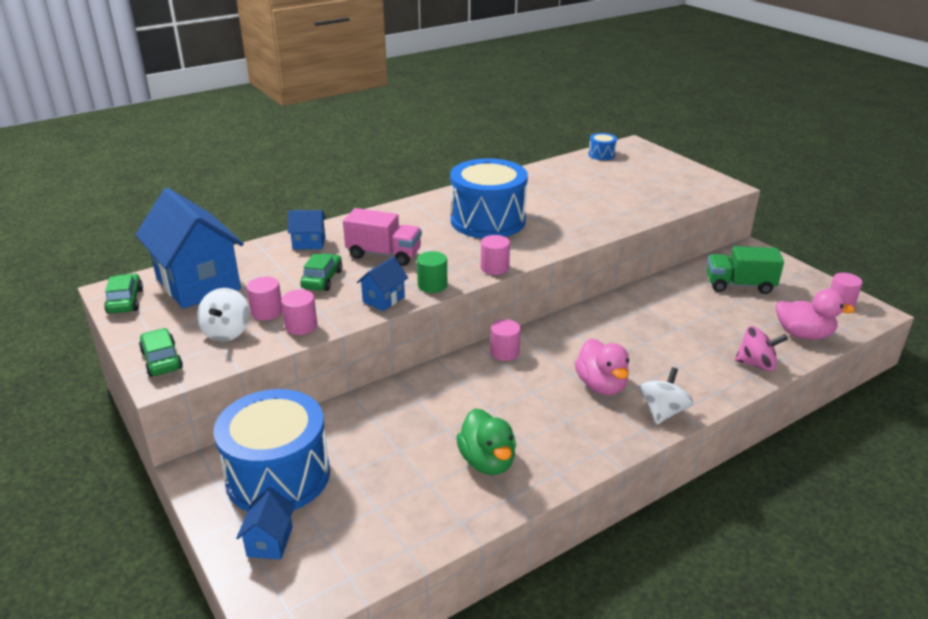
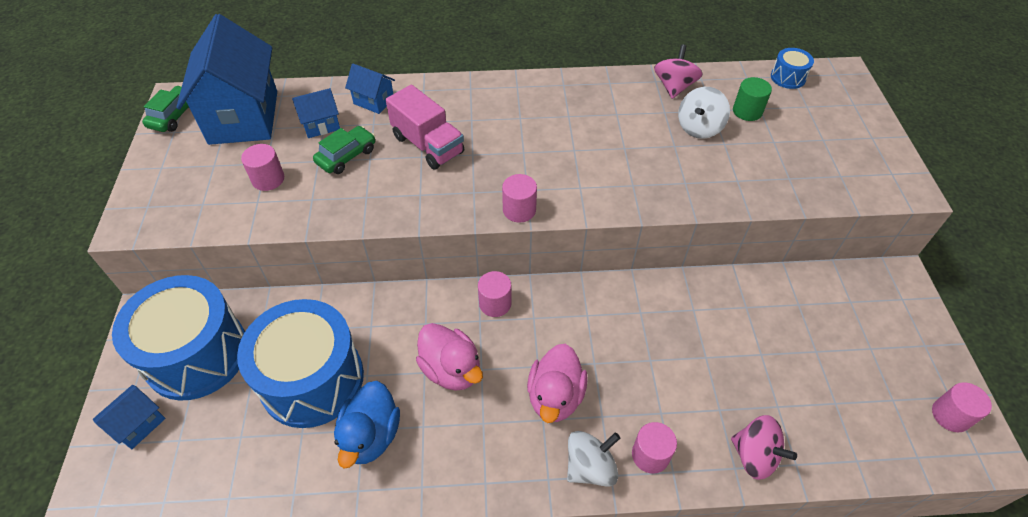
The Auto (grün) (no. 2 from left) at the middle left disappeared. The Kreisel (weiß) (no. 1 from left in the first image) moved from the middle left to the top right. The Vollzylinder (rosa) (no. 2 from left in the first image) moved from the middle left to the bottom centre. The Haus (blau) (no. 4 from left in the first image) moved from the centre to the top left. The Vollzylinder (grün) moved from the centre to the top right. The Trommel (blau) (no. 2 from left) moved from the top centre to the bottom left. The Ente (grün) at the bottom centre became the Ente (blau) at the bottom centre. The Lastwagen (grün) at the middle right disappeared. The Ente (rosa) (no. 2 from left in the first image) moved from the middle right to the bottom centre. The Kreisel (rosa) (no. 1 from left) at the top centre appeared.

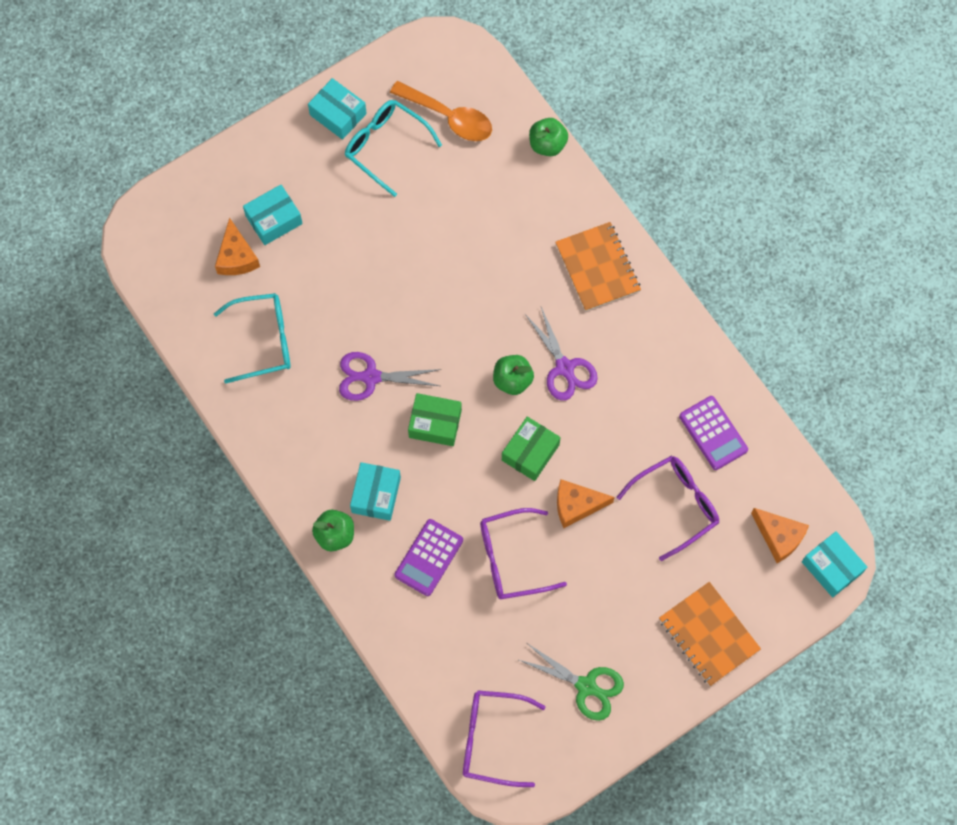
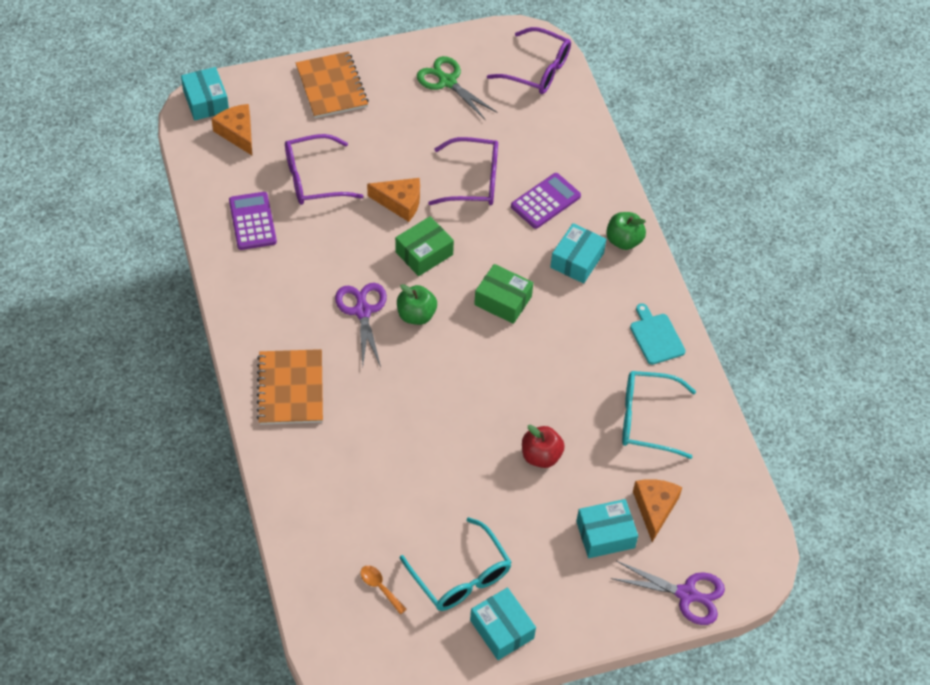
The Schere (lila) (no. 1 from left in the first image) moved from the centre to the bottom right. The Löffel (orange) at the top centre changed to 0.48 times the size. The Apfel (grün) (no. 3 from left) at the top centre disappeared. The Apfel (rot) at the centre appeared. The Schneidebrett (türkis) at the middle right appeared.

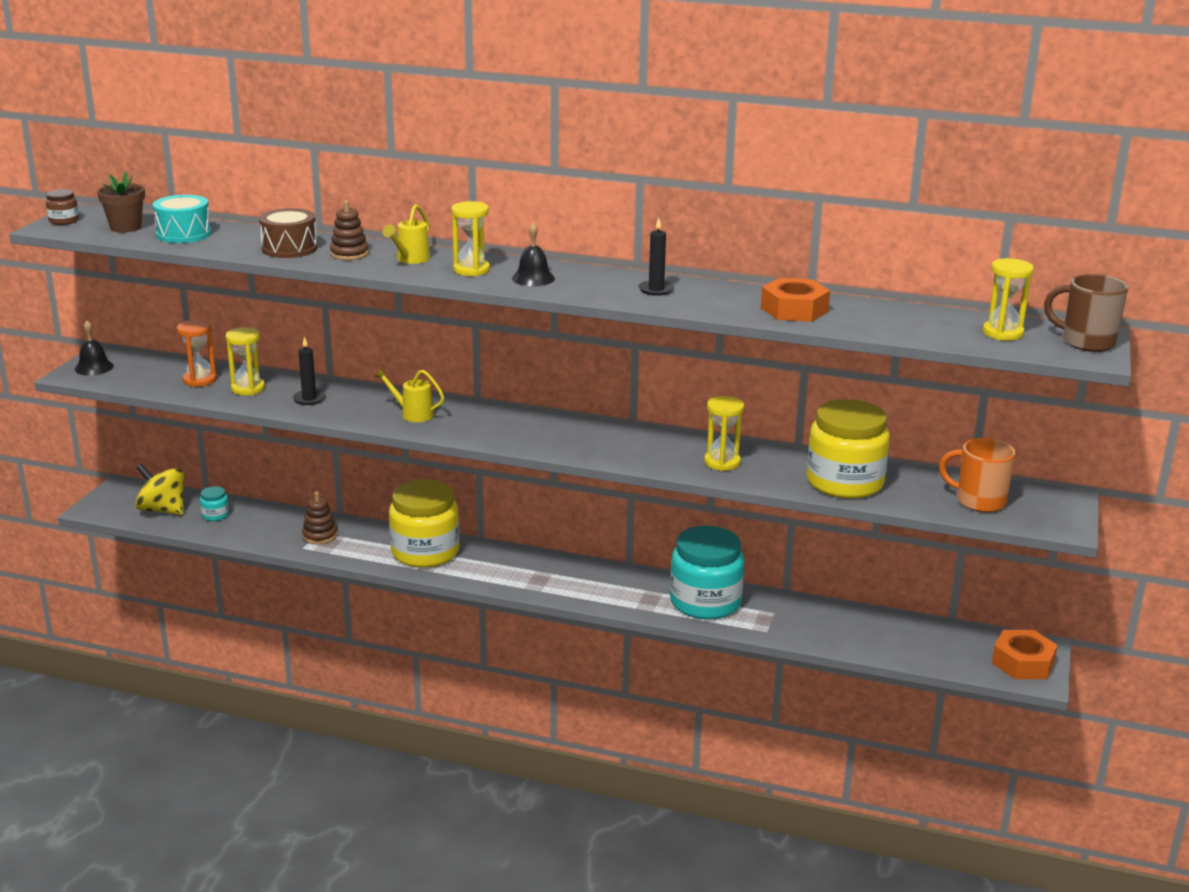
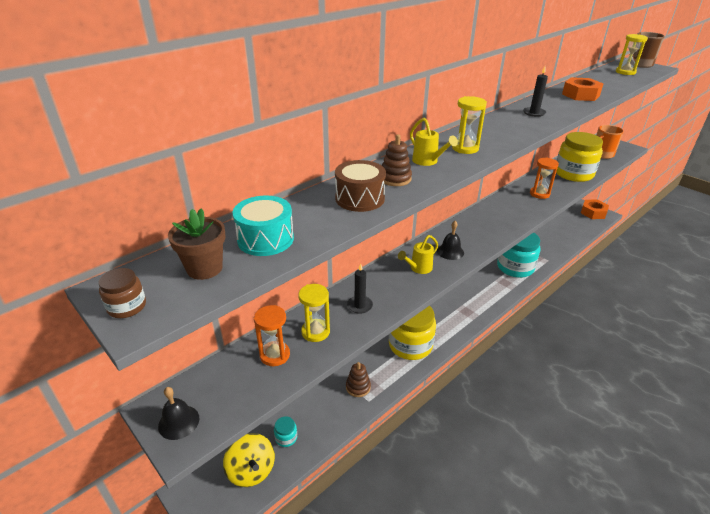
The Kreisel (gelb) at the middle left turned 90 degrees counterclockwise. The Glocke (schwarz) (no. 2 from left) moved from the top centre to the centre. The Sanduhr (gelb) (no. 3 from left) at the centre became the Sanduhr (orange) (no. 2 from left) at the middle right.

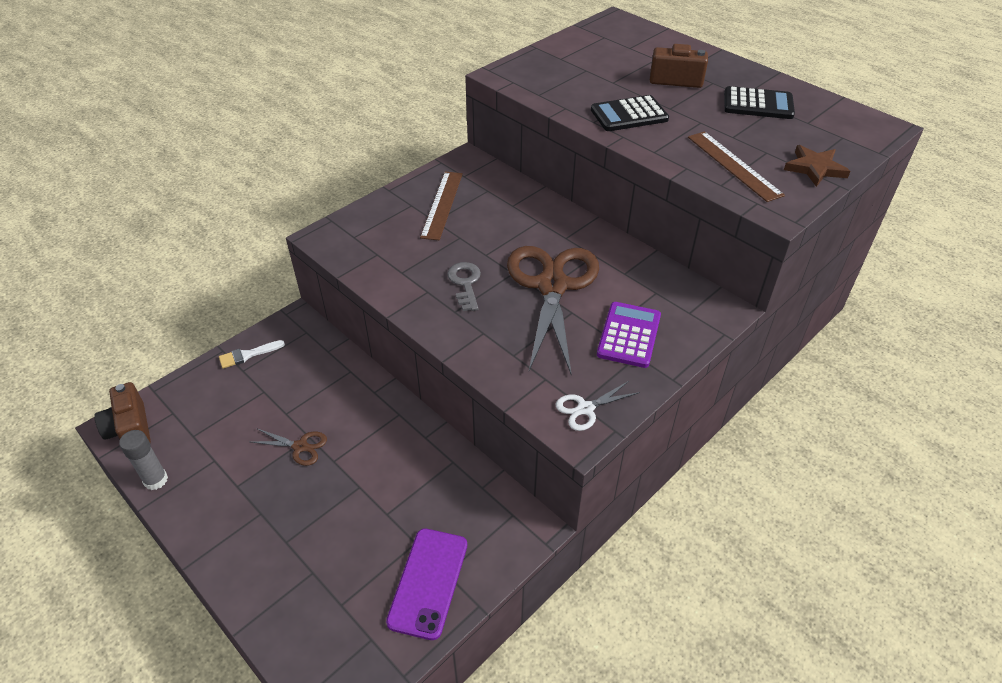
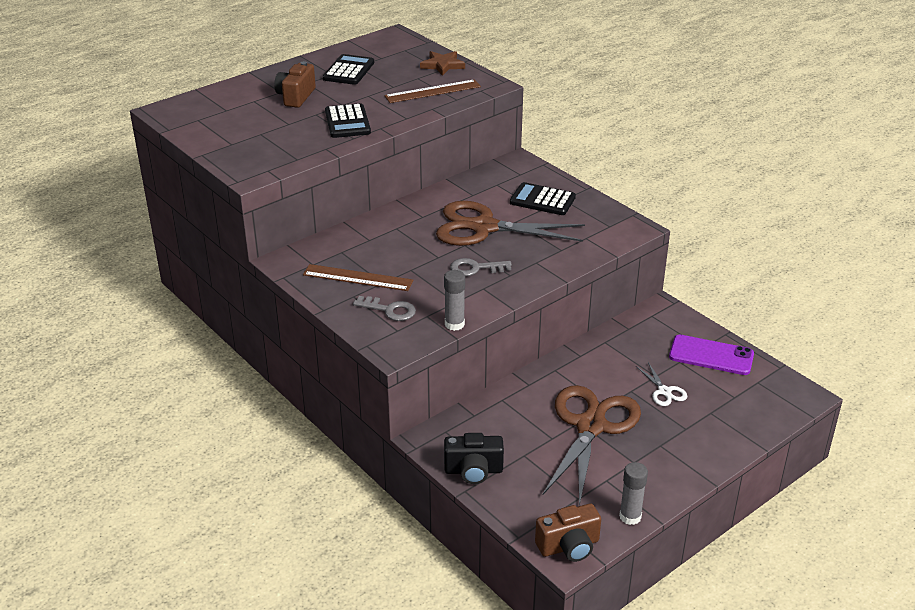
The Pinsel (weiß) at the middle left was replaced by the Kamera (schwarz) at the bottom centre. The Schere (braun) (no. 1 from left in the first image) at the middle left changed to 2.38 times the size. The Schere (weiß) moved from the centre to the middle right. The Taschenrechner (lila) at the centre became the Taschenrechner (schwarz) (no. 3 from left) at the top centre. The Schlüssel (grau) (no. 1 from left) at the centre appeared. The Klebestift (grau) (no. 1 from left) at the centre appeared.

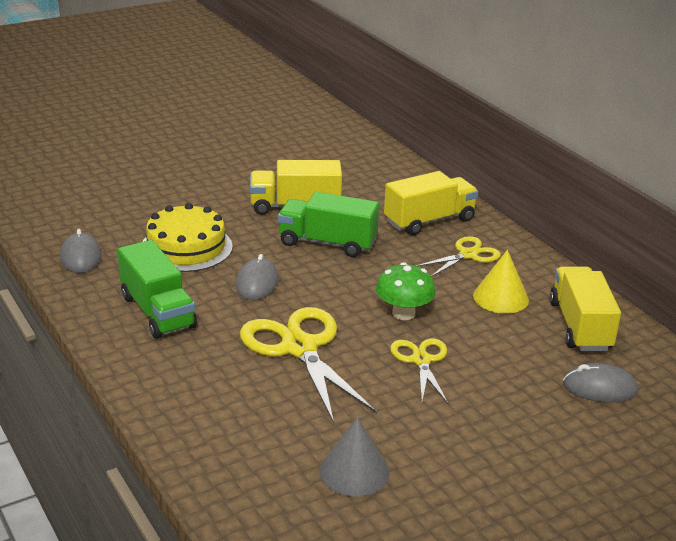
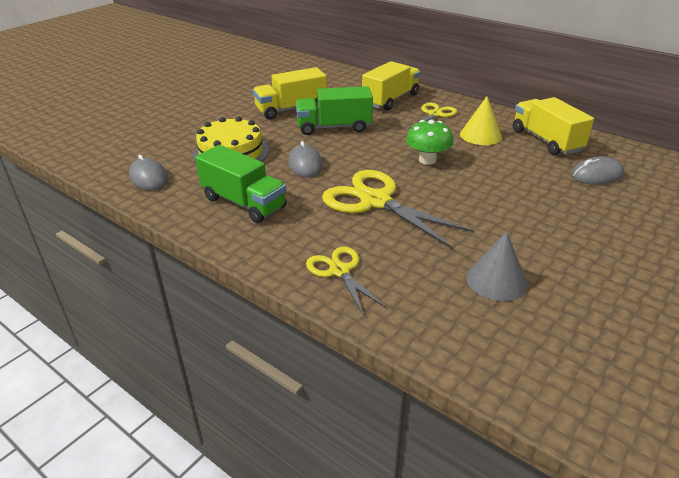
The Schere (gelb) (no. 2 from left in the first image) moved from the bottom centre to the centre.

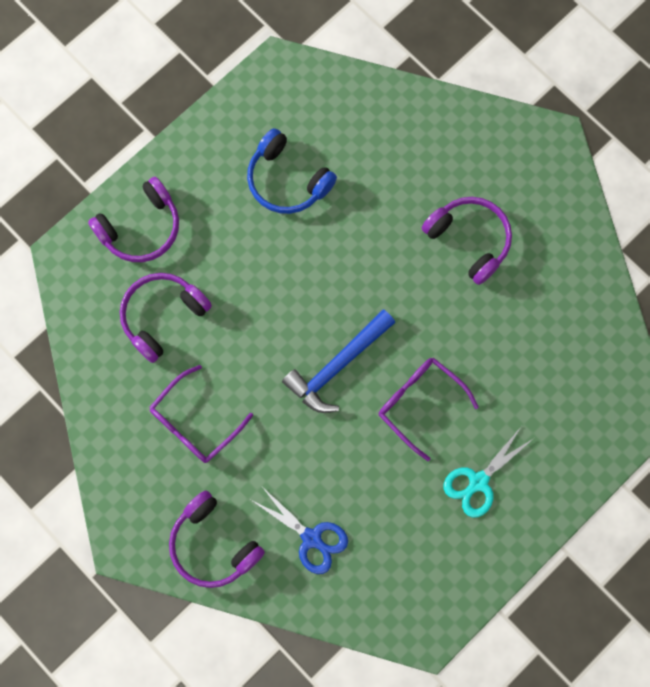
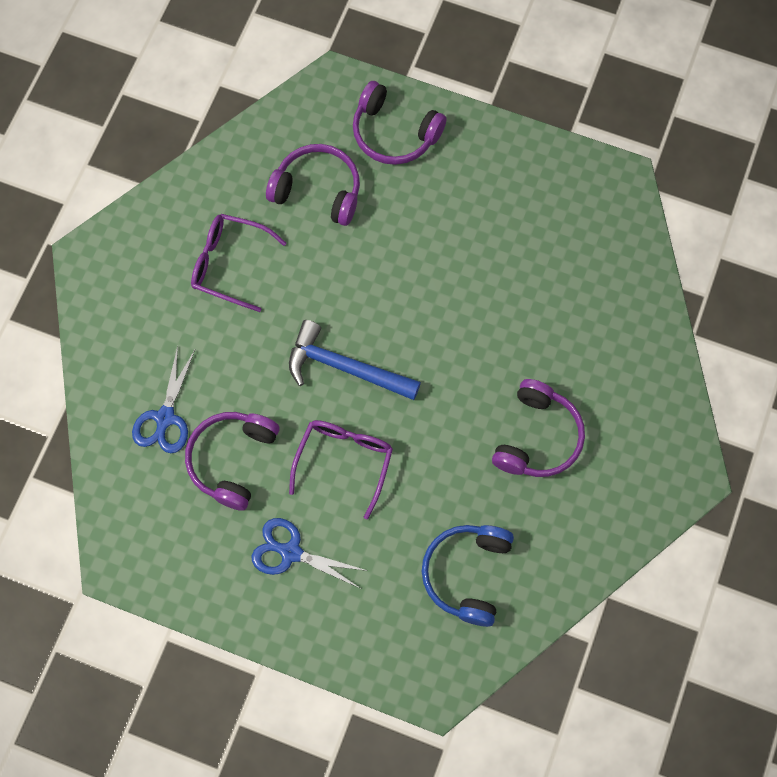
The Kopfhörer (lila) (no. 3 from left in the first image) moved from the bottom centre to the middle left. The Kopfhörer (blau) moved from the top centre to the bottom centre. The Schere (türkis) at the bottom right became the Schere (blau) (no. 2 from left) at the bottom centre.

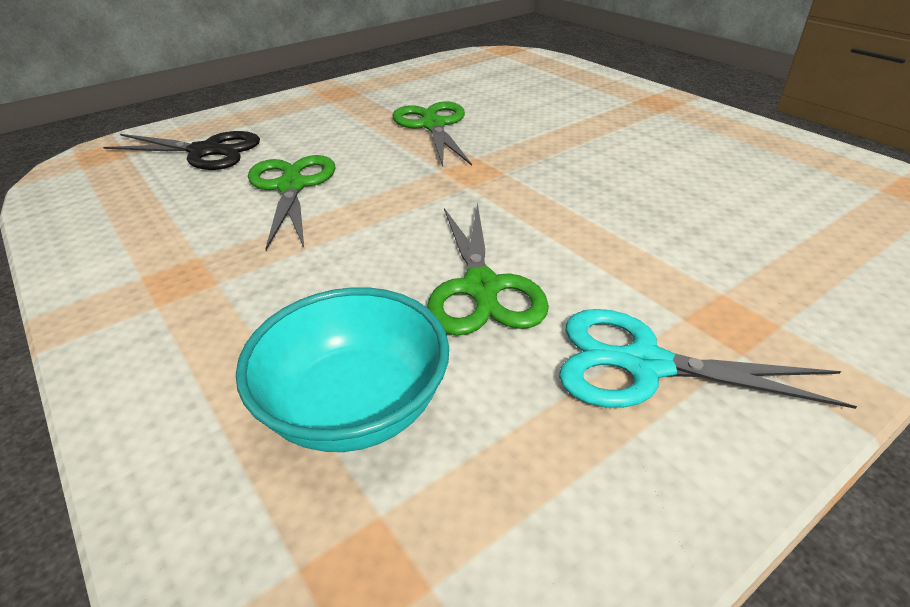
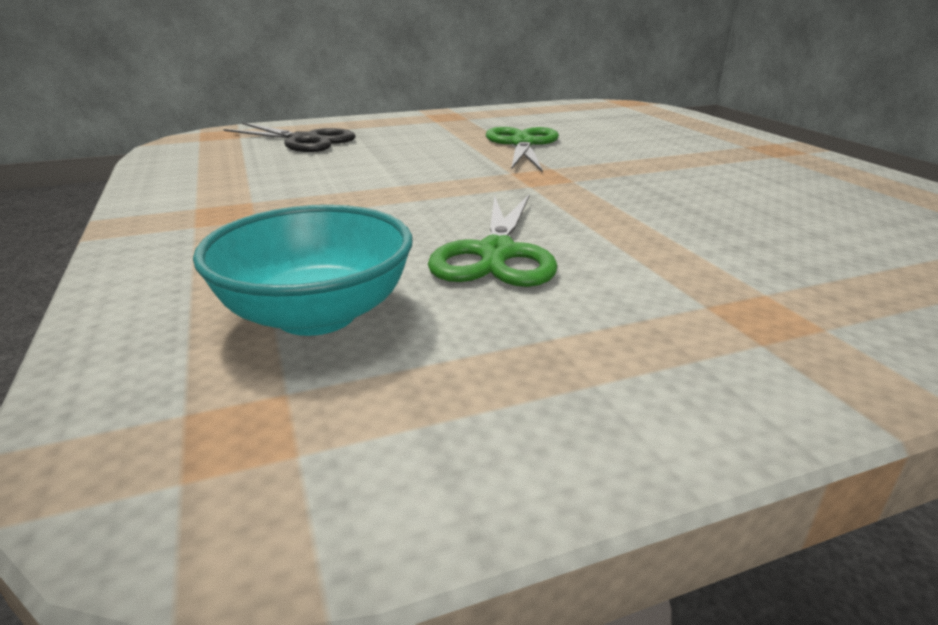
The Schere (grün) (no. 1 from left) at the top left disappeared. The Schere (türkis) at the middle right disappeared.

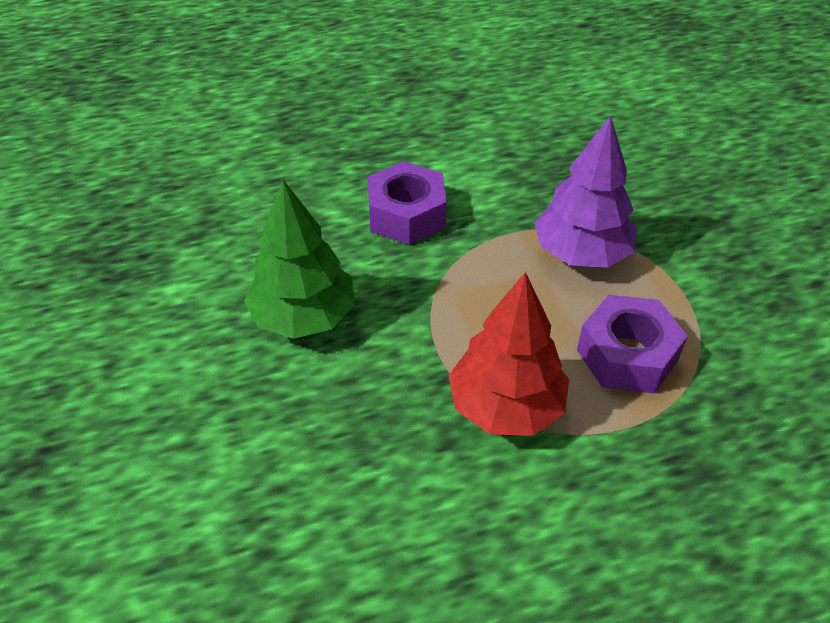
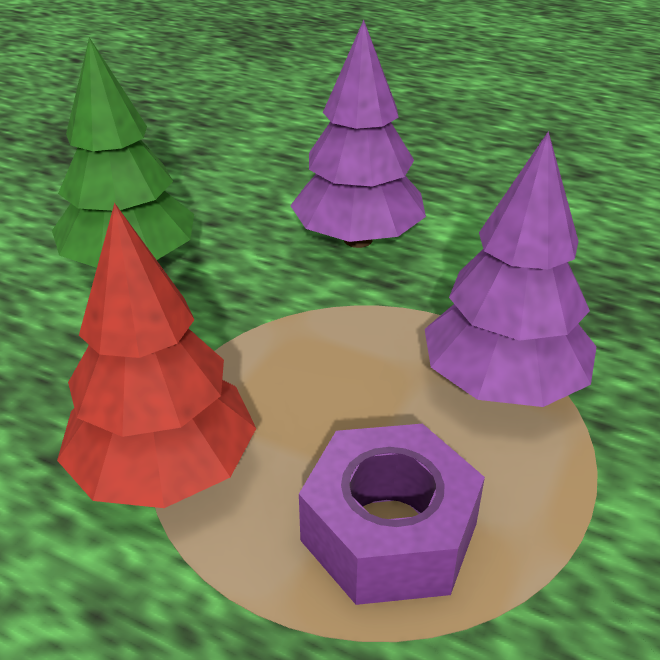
The Sechskantmutter (lila) (no. 1 from left) at the top centre was replaced by the Baum (lila) (no. 1 from left) at the top centre.

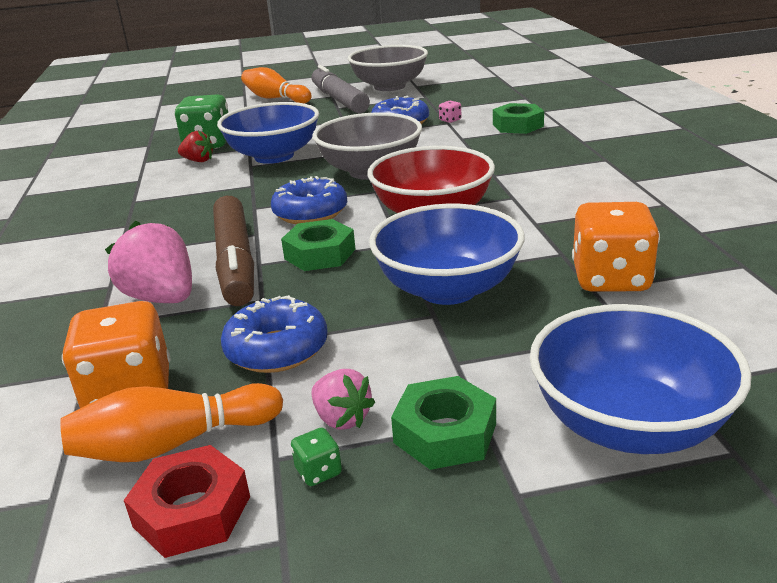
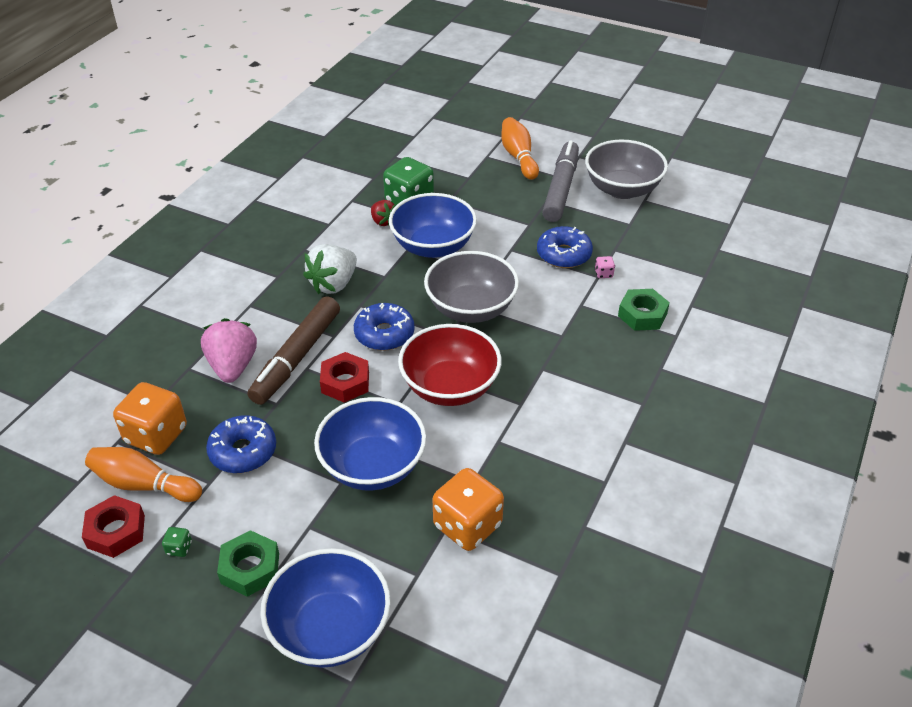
The Sechskantmutter (grün) (no. 1 from left) at the centre became the Sechskantmutter (rot) (no. 2 from left) at the centre. The Erdbeere (rosa) (no. 2 from left) at the bottom centre disappeared. The Erdbeere (weiß) at the centre appeared.

